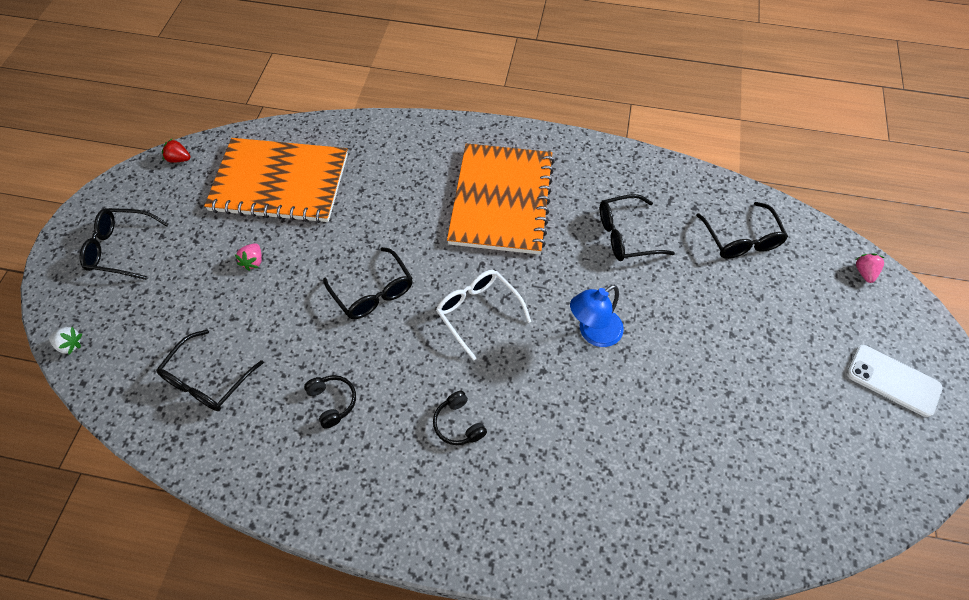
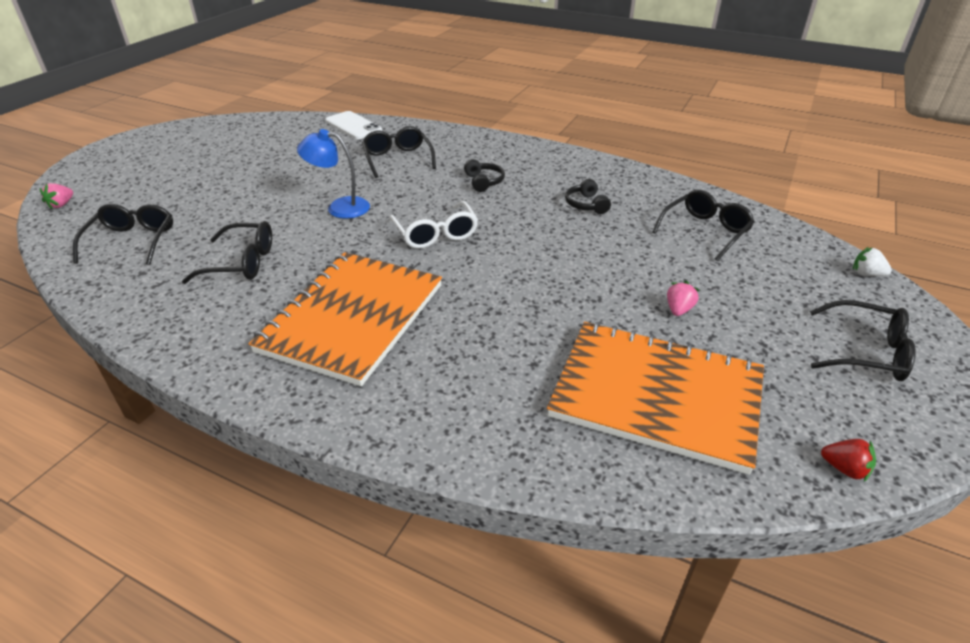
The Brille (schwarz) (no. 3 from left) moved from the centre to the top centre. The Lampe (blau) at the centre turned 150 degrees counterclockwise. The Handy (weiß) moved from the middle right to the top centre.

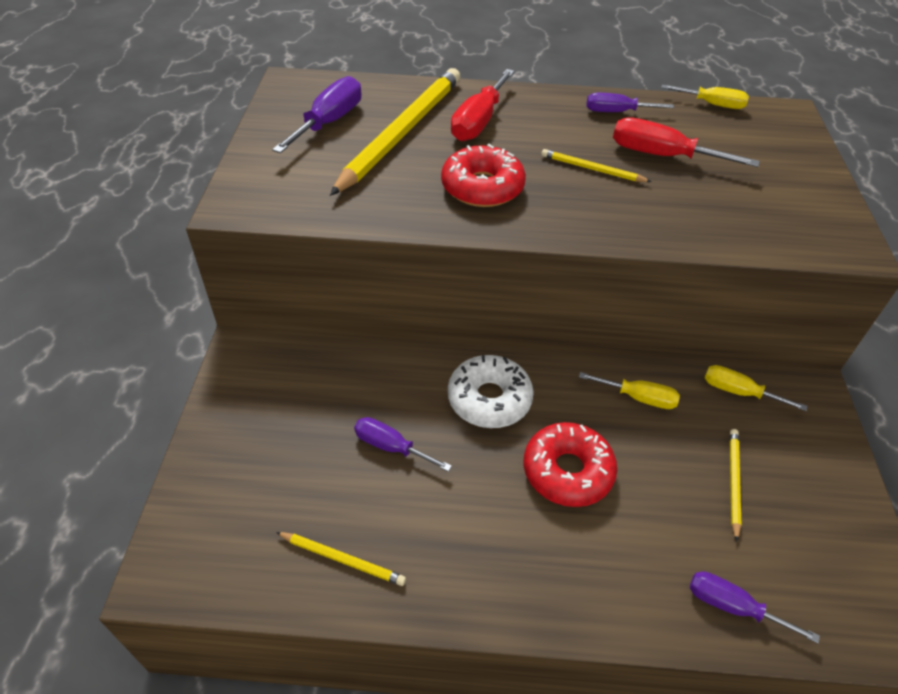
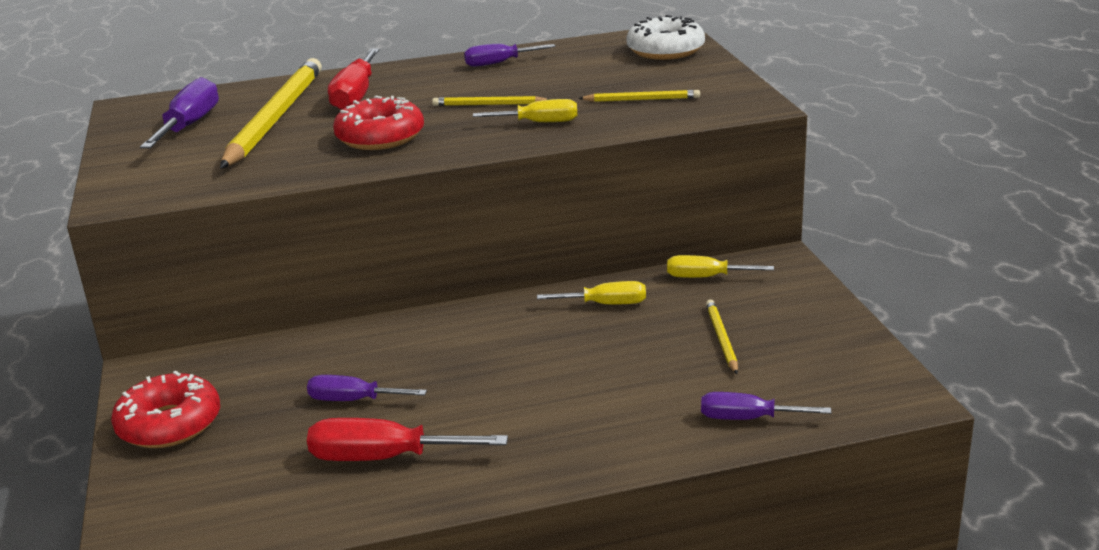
The Bleistift (gelb) (no. 1 from left in the first image) moved from the bottom centre to the top centre. The Donut (weiß) moved from the centre to the top centre. The Donut (rot) (no. 2 from left in the first image) moved from the bottom centre to the bottom left. The Schraubenzieher (rot) (no. 2 from left) moved from the top right to the bottom centre. The Schraubenzieher (gelb) (no. 2 from left in the first image) moved from the top right to the top centre.

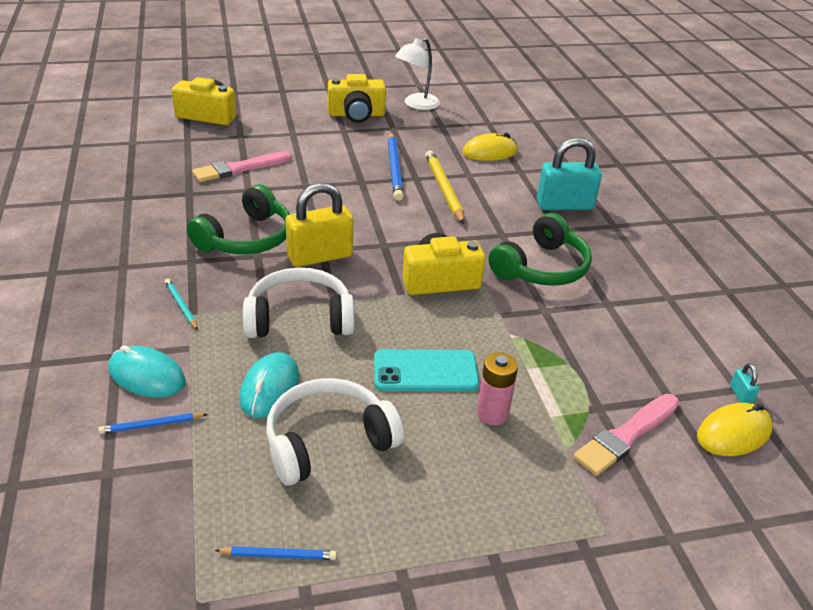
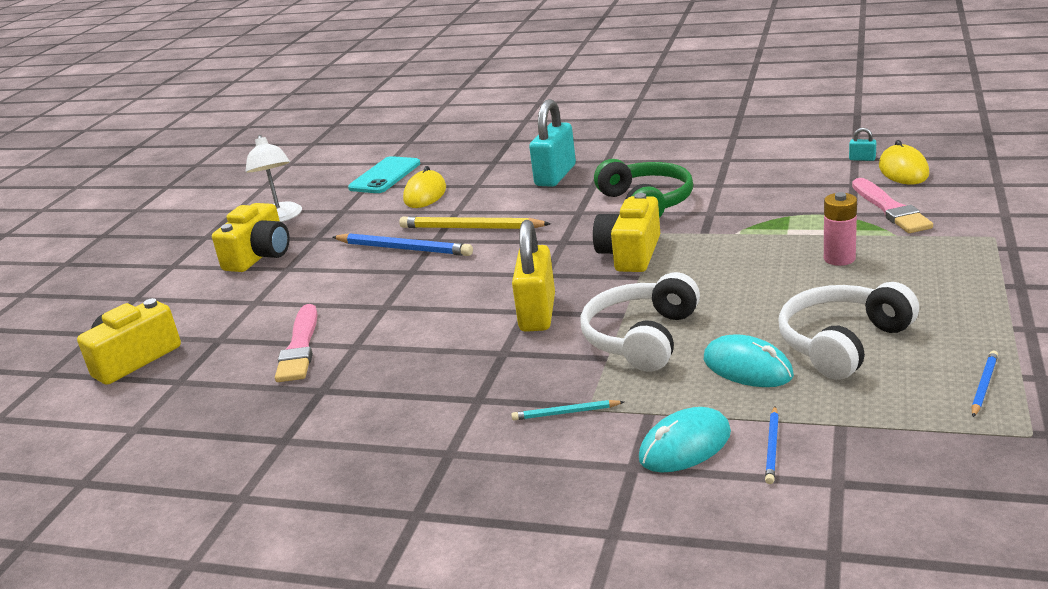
The Kopfhörer (grün) (no. 1 from left) at the middle left disappeared. The Kopfhörer (weiß) (no. 2 from left) at the bottom centre turned 45 degrees clockwise. The Handy (türkis) moved from the centre to the top centre.

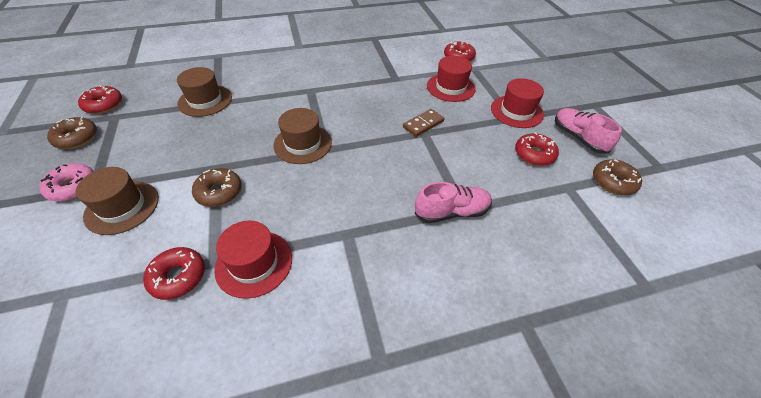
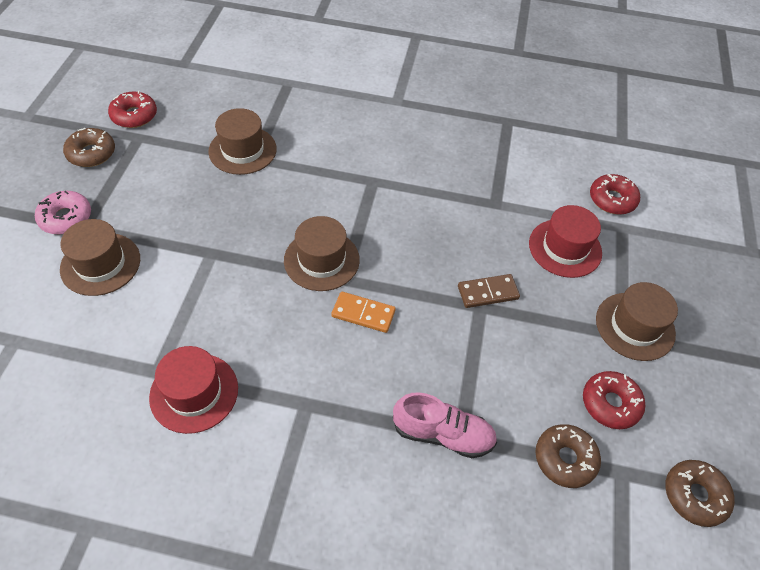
The Donut (rot) (no. 2 from left) at the bottom left disappeared. The Donut (braun) (no. 2 from left) moved from the middle left to the bottom right. The Hut (rot) (no. 3 from left) at the top right became the Hut (braun) (no. 4 from left) at the middle right. The Schuh (rosa) (no. 2 from left) at the top right disappeared. The Dominostein (orange) at the centre appeared.

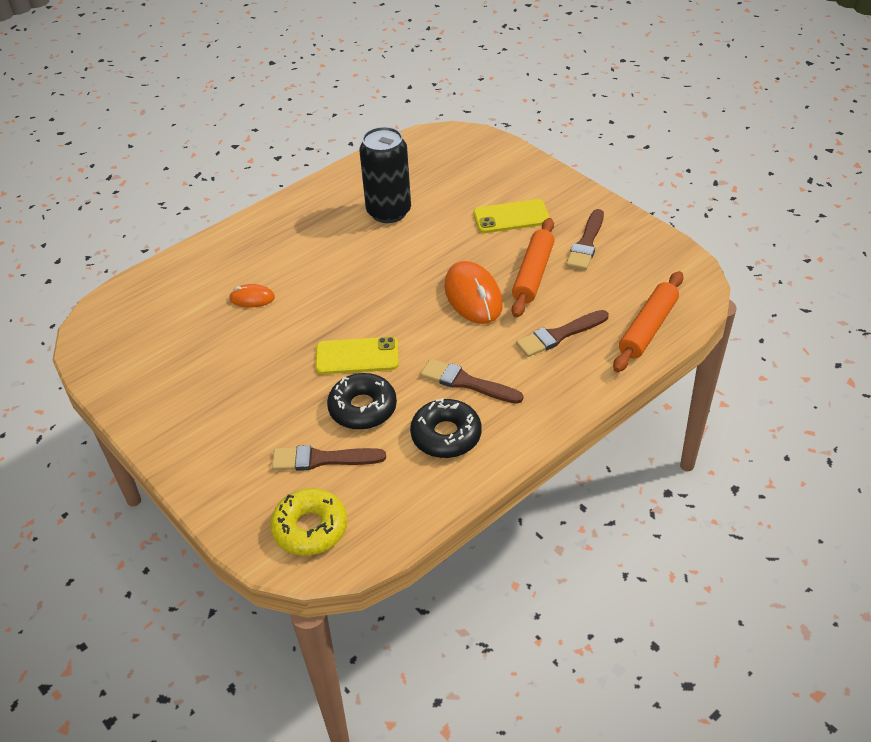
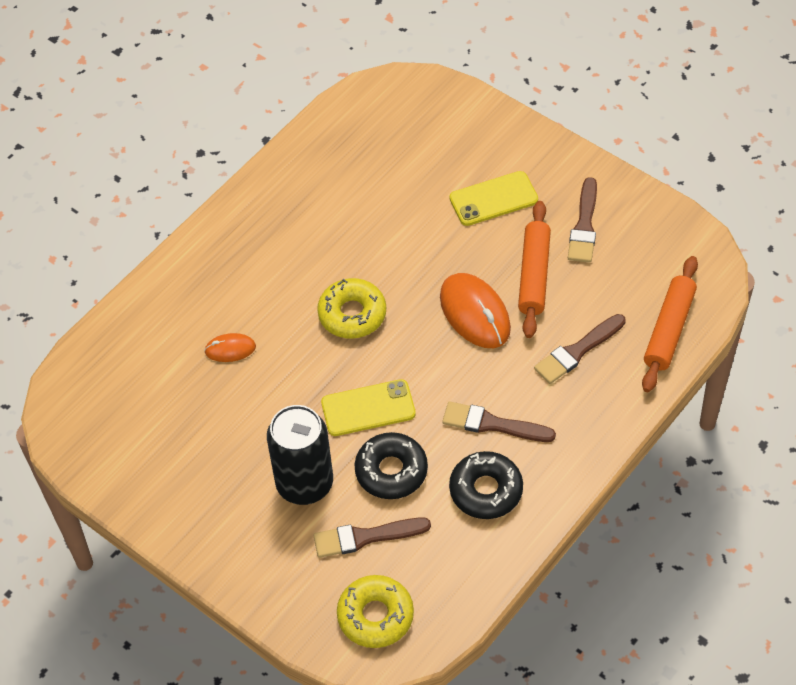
The Dose (schwarz) moved from the top centre to the centre. The Donut (gelb) (no. 1 from left) at the centre appeared.

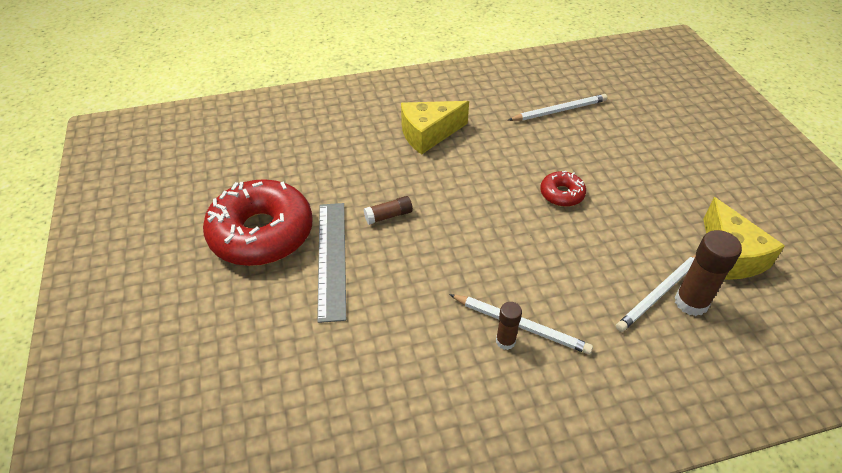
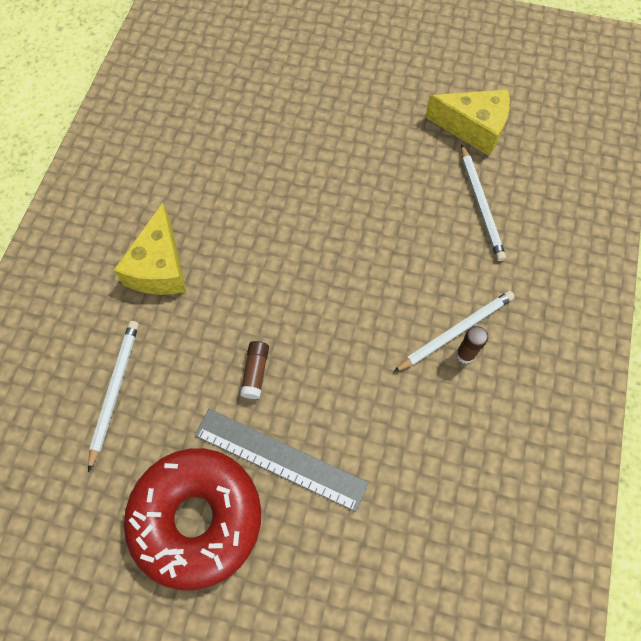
The Bleistift (weiß) (no. 2 from left in the first image) moved from the top centre to the middle left. The Donut (rot) (no. 2 from left) at the middle right disappeared. The Klebestift (braun) (no. 3 from left) at the middle right disappeared.

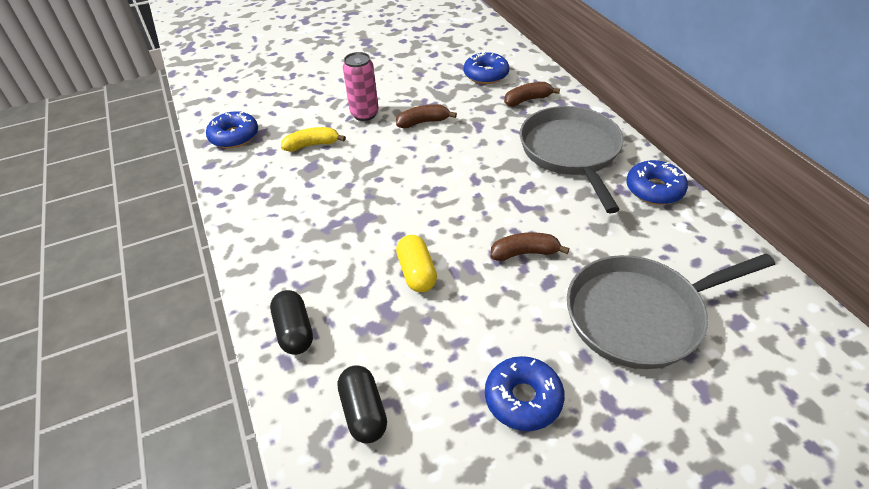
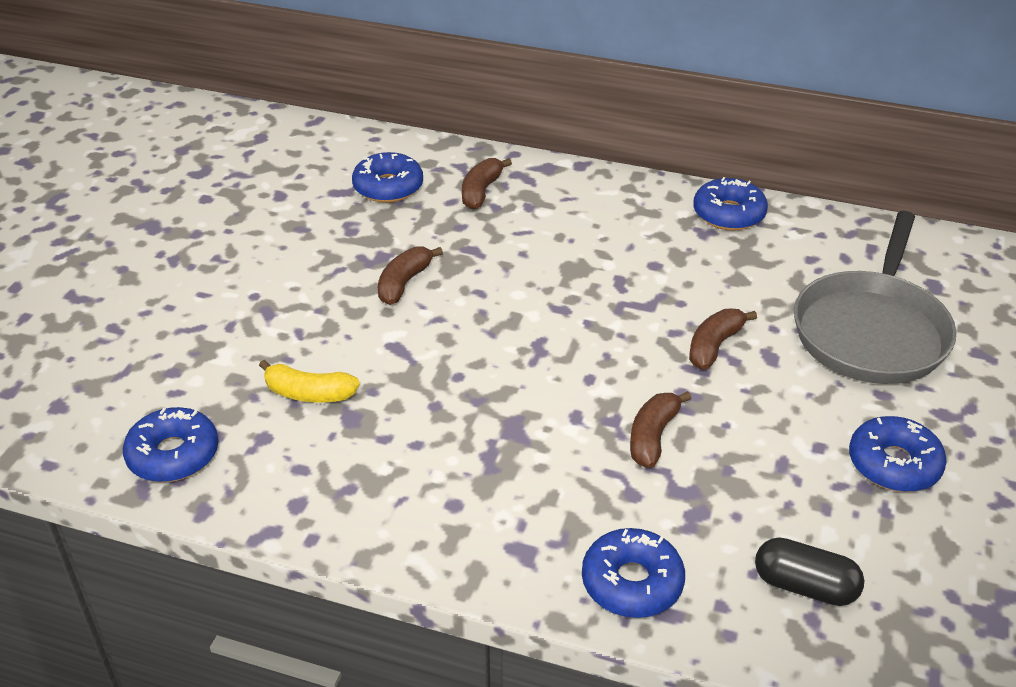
The Kapsel (schwarz) (no. 1 from left) at the centre was replaced by the Donut (blau) (no. 3 from left) at the bottom centre. The Banane (gelb) at the top centre turned 105 degrees counterclockwise. The Dose (rosa) at the top centre disappeared. The Kapsel (gelb) at the centre was replaced by the Banane (braun) (no. 3 from left) at the centre. The Pfanne (grau) (no. 1 from left) at the top centre disappeared.

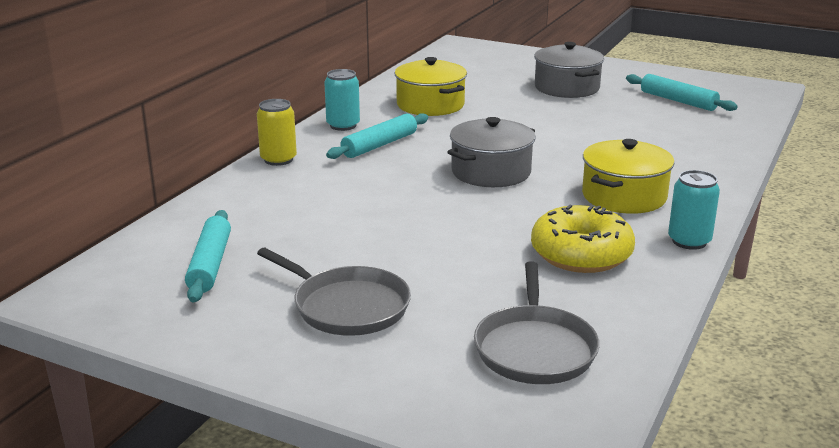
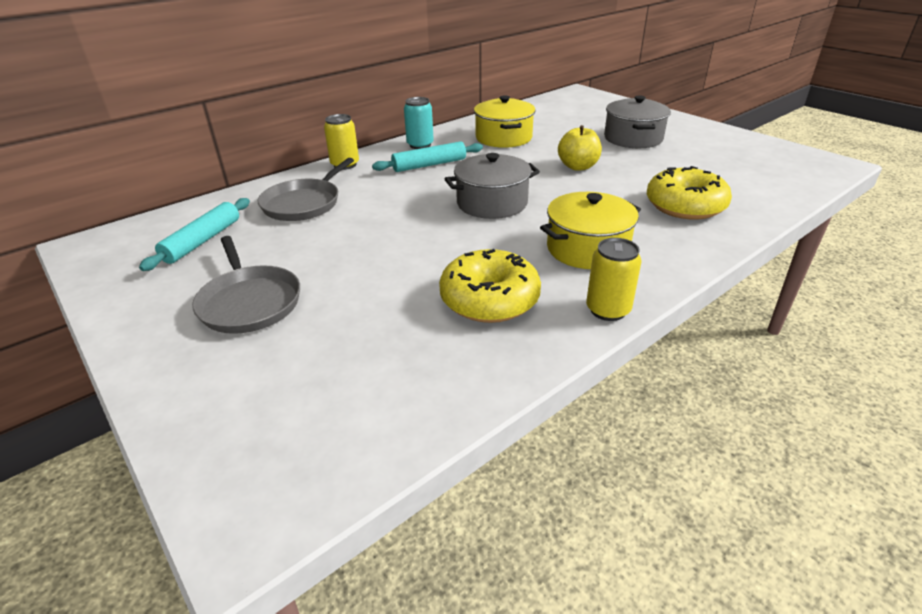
The Pfanne (grau) (no. 2 from left) moved from the bottom centre to the top left. The Nudelholz (türkis) (no. 3 from left) at the top right disappeared. The Dose (türkis) (no. 2 from left) at the middle right became the Dose (gelb) (no. 2 from left) at the centre. The Apfel (gelb) at the top centre appeared. The Donut (gelb) (no. 2 from left) at the top right appeared.

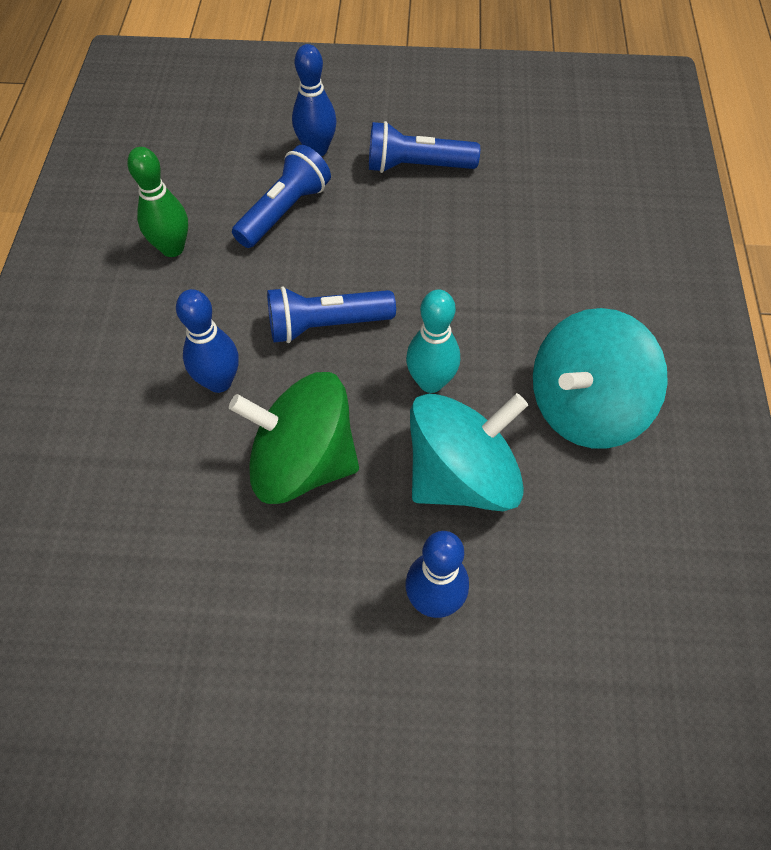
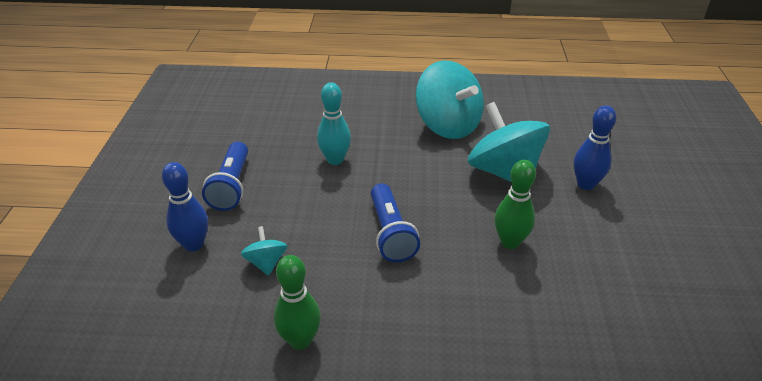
The Bowlingkegel (blau) (no. 1 from left) at the middle left disappeared. The Kreisel (grün) at the centre was replaced by the Bowlingkegel (grün) (no. 2 from left) at the middle right. The Taschenlampe (blau) (no. 1 from left) at the top centre was replaced by the Kreisel (türkis) (no. 1 from left) at the centre. The Bowlingkegel (türkis) moved from the centre to the top centre.

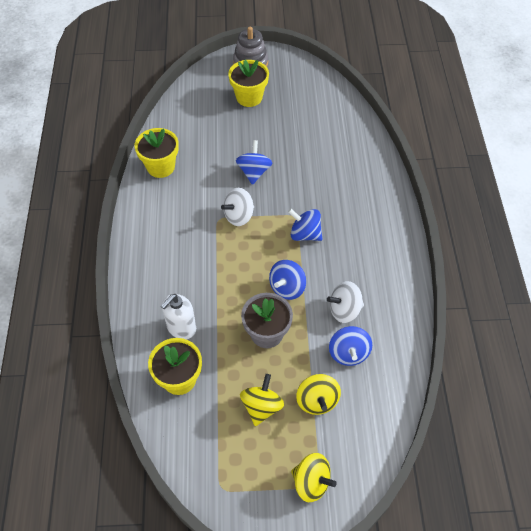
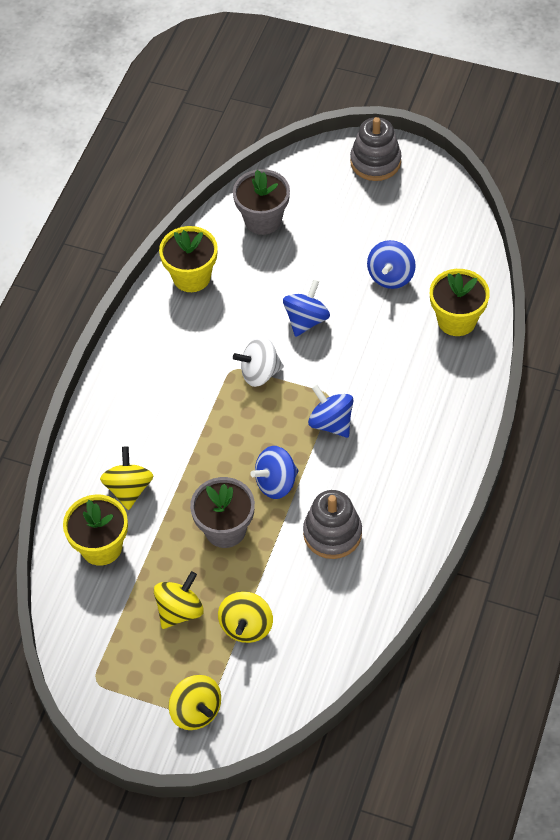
The Seifenspender (weiß) at the centre was replaced by the Kreisel (gelb) (no. 1 from left) at the middle left. The Blumentopf (gelb) (no. 3 from left) moved from the top centre to the middle right. The Kreisel (weiß) (no. 2 from left) at the centre was replaced by the Stapelspielzeug (grau) (no. 1 from left) at the centre. The Kreisel (blau) (no. 4 from left) moved from the centre to the top right. The Blumentopf (grau) (no. 2 from left) at the top centre appeared.

